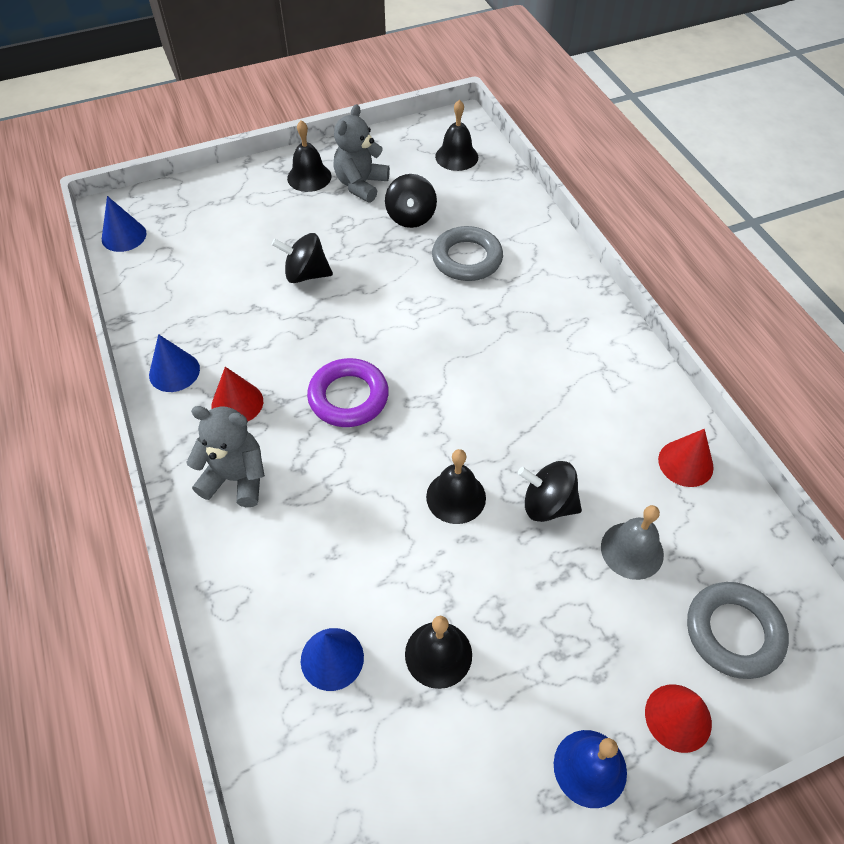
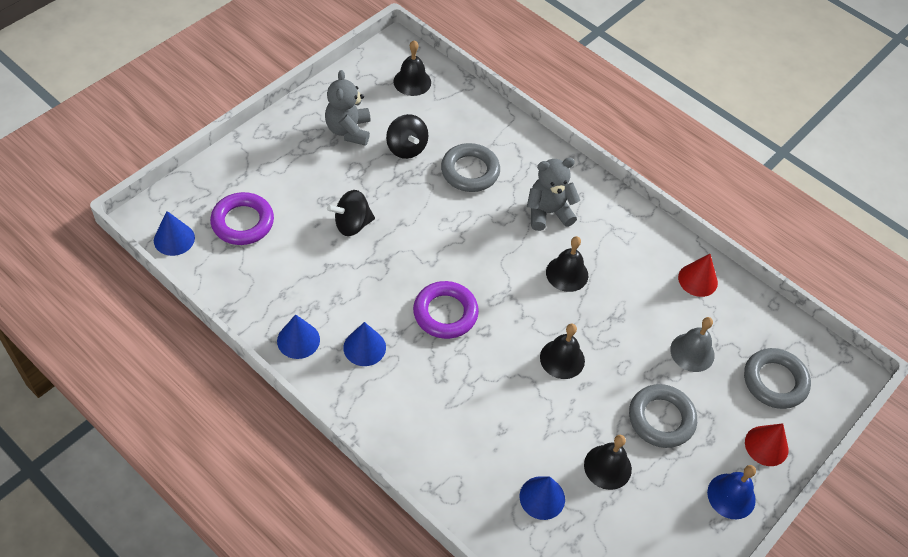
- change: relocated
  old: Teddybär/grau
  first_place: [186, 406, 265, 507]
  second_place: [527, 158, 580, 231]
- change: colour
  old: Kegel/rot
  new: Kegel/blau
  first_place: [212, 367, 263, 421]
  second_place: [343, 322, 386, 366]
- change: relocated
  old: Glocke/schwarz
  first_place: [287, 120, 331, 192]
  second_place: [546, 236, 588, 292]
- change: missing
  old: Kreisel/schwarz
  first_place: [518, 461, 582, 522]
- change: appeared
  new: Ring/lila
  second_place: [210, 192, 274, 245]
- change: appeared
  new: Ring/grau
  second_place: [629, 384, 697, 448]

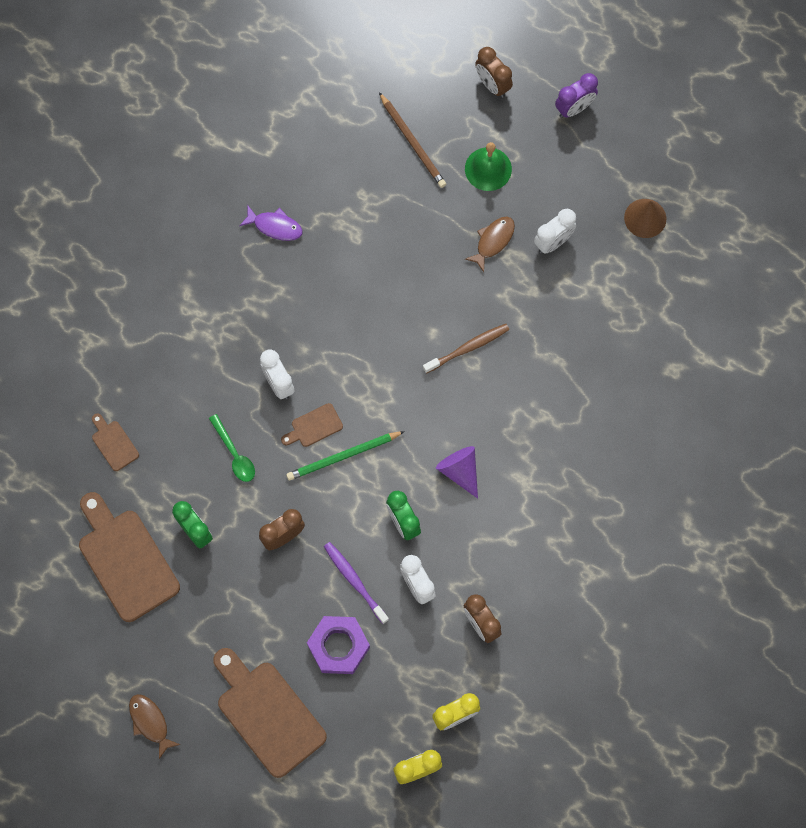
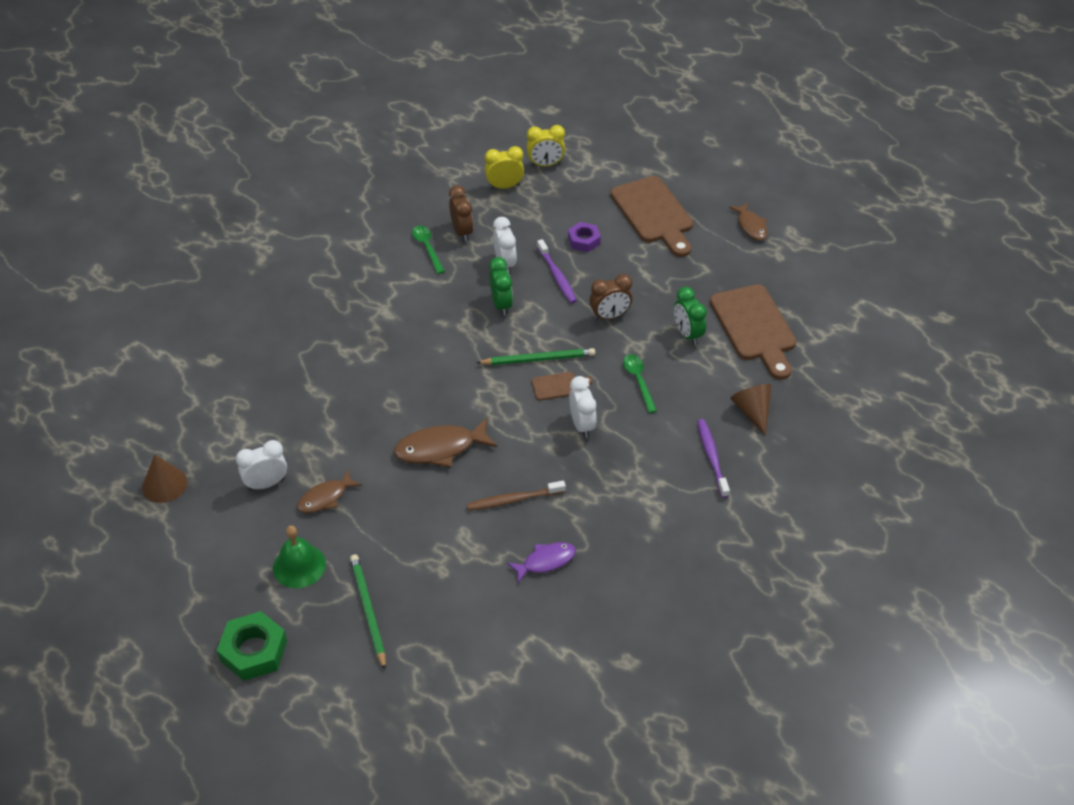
- change: exchanged
  old: Schneidebrett/braun
  new: Kegel/braun
  first_place: [92, 414, 139, 471]
  second_place: [730, 384, 772, 436]
- change: spun
  old: Fisch/lila
  first_place: [239, 206, 303, 241]
  second_place: [507, 542, 576, 583]
  degrees: 120
- change: size
  old: Sechskantmutter/lila
  first_place: [307, 616, 370, 674]
  second_place: [568, 222, 601, 252]
  factor: 0.63
- change: colour
  old: Bleistift/braun
  new: Bleistift/grün
  first_place: [379, 92, 446, 188]
  second_place: [350, 554, 386, 670]
- change: relocated
  old: Zahnbürste/braun
  first_place: [423, 324, 509, 374]
  second_place: [467, 481, 566, 511]
- change: missing
  old: Kegel/lila
  first_place: [436, 446, 478, 499]
- change: exchanged
  old: Wecker/braun
  new: Sechskantmutter/grün
  first_place: [475, 47, 513, 98]
  second_place: [217, 611, 287, 681]
- change: missing
  old: Wecker/lila
  first_place: [555, 73, 598, 118]
- change: appeared
  new: Fisch/braun
  second_place: [394, 418, 497, 467]
- change: appeared
  new: Löffel/grün
  second_place: [412, 225, 445, 274]
- change: appeared
  new: Zahnbürste/lila
  second_place: [697, 419, 730, 498]

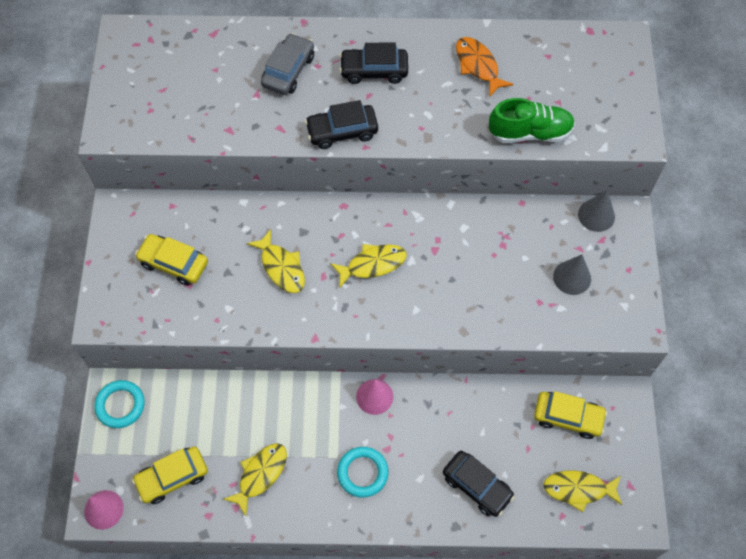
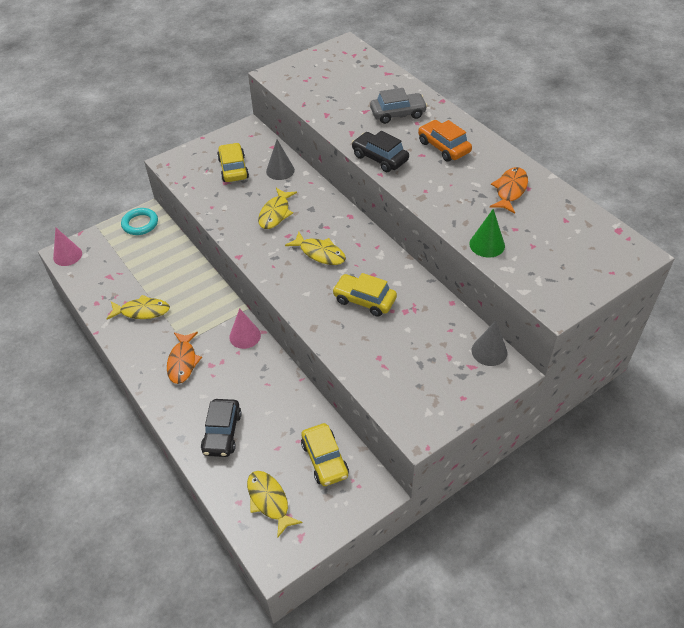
- change: relocated
  old: Auto/gelb
  first_place: [132, 447, 208, 504]
  second_place: [332, 273, 397, 317]
- change: exchanged
  old: Ring/türkis
  new: Fisch/orange
  first_place: [337, 447, 388, 497]
  second_place: [167, 332, 202, 384]
- change: colour
  old: Auto/schwarz
  new: Auto/orange
  first_place: [339, 42, 408, 84]
  second_place: [418, 120, 472, 162]
- change: exchanged
  old: Schuh/grün
  new: Kegel/grün
  first_place: [489, 98, 575, 143]
  second_place: [469, 209, 505, 258]
- change: relocated
  old: Kegel/grau
  first_place: [553, 255, 591, 295]
  second_place: [266, 140, 295, 180]

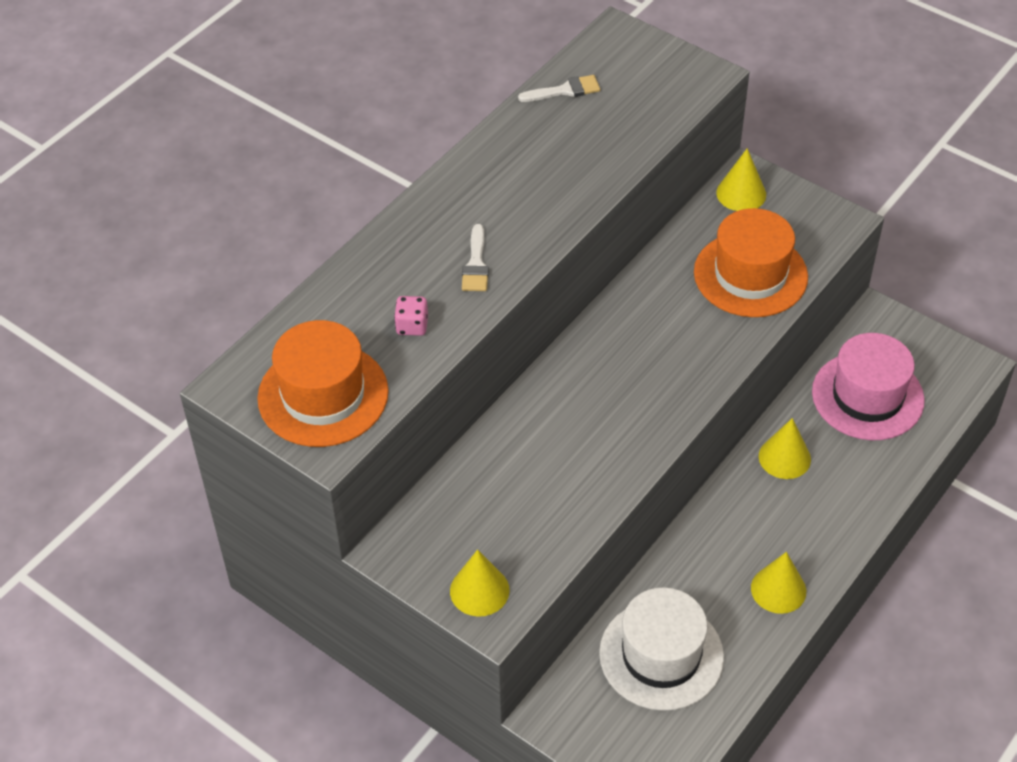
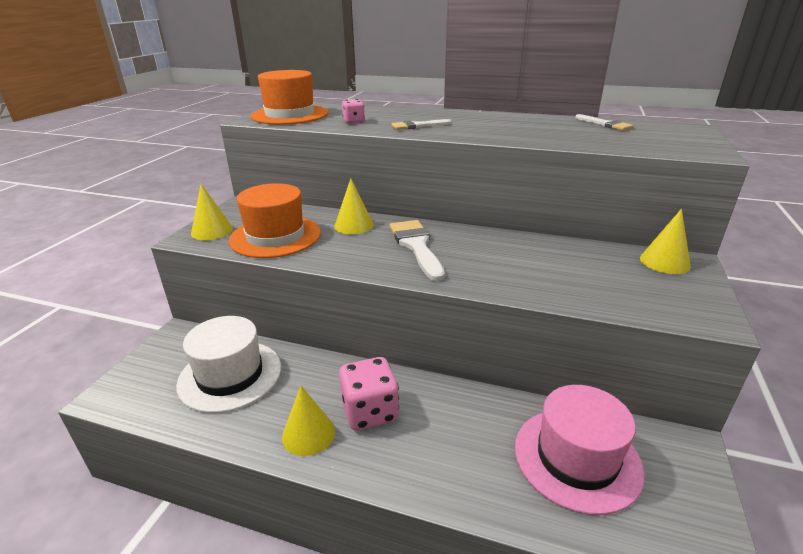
- change: relocated
  old: Hut/orange
  first_place: [694, 208, 808, 317]
  second_place: [229, 183, 321, 258]
- change: relocated
  old: Kegel/gelb
  first_place: [759, 418, 811, 479]
  second_place: [334, 179, 374, 234]
- change: appeared
  new: Spielwürfel/rosa
  second_place: [339, 357, 399, 430]
- change: appeared
  new: Pinsel/weiß
  second_place: [390, 220, 445, 281]

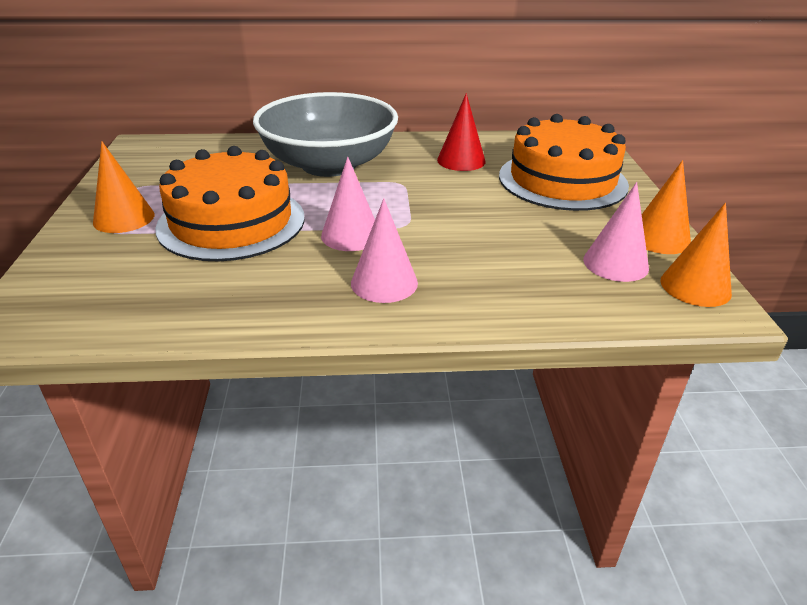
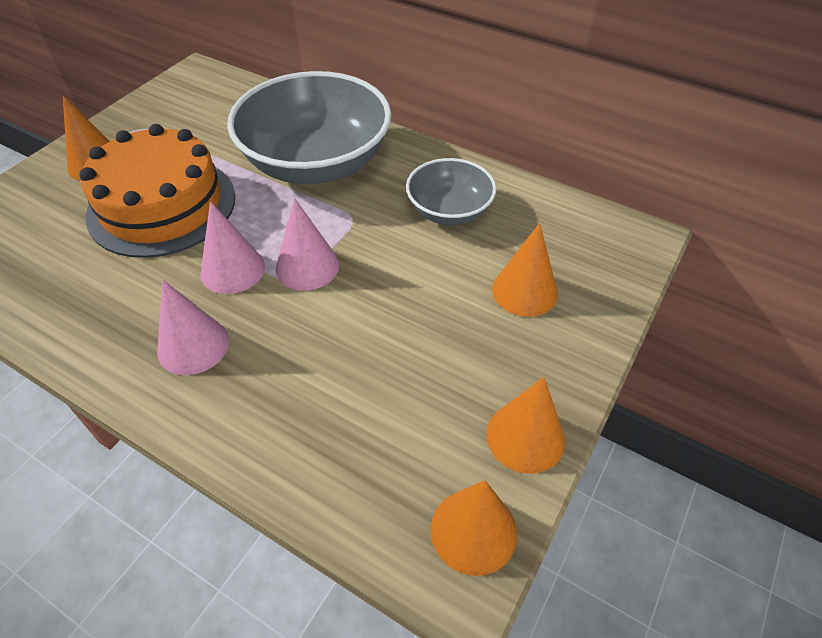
- change: exchanged
  old: Kegel/rot
  new: Schüssel/grau
  first_place: [437, 93, 486, 171]
  second_place: [406, 158, 496, 225]
- change: exchanged
  old: Kuchen/orange
  new: Kegel/orange
  first_place: [499, 114, 629, 211]
  second_place: [492, 223, 558, 317]
- change: relocated
  old: Kegel/rosa
  first_place: [583, 182, 649, 282]
  second_place: [276, 198, 339, 290]

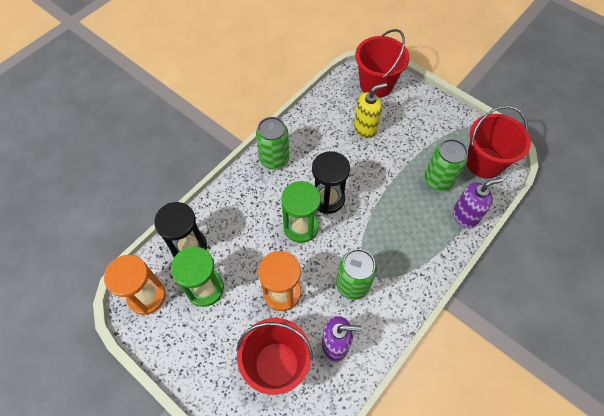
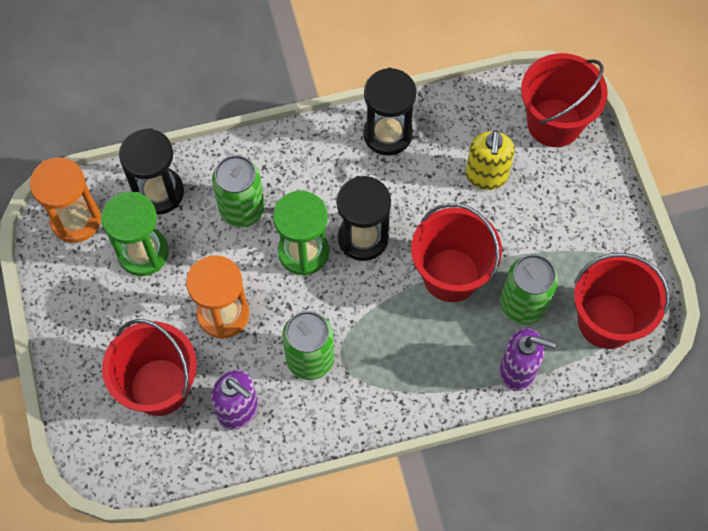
- change: relocated
  old: Dose/grün
  first_place: [256, 117, 289, 169]
  second_place: [212, 155, 265, 227]
- change: spun
  old: Seifenspender/gelb
  first_place: [354, 83, 387, 139]
  second_place: [466, 130, 515, 190]
  degrees: 90
- change: appeared
  new: Sanduhr/schwarz
  second_place: [363, 68, 416, 156]
- change: appeared
  new: Eimer/rot
  second_place: [411, 203, 502, 302]

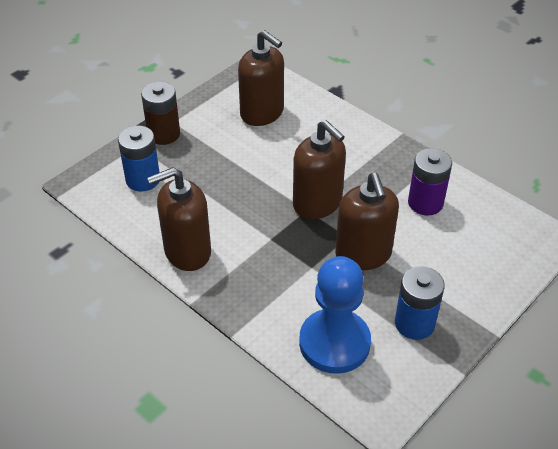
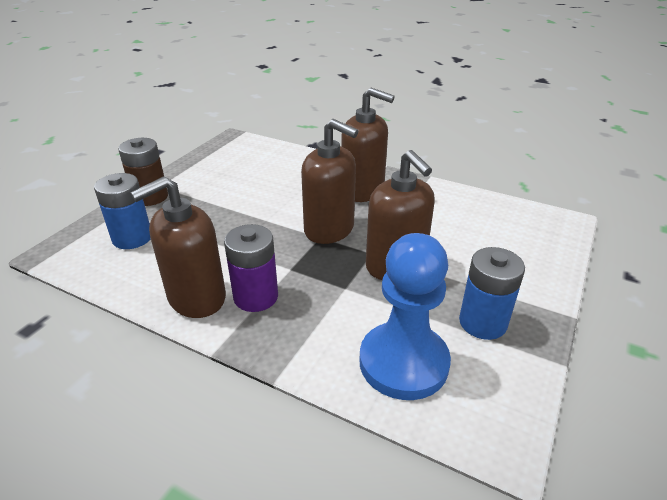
- change: relocated
  old: Seifenspender/braun
  first_place: [238, 30, 284, 126]
  second_place: [341, 88, 395, 202]
- change: relocated
  old: Batterie/lila
  first_place: [408, 148, 452, 216]
  second_place: [224, 224, 278, 312]

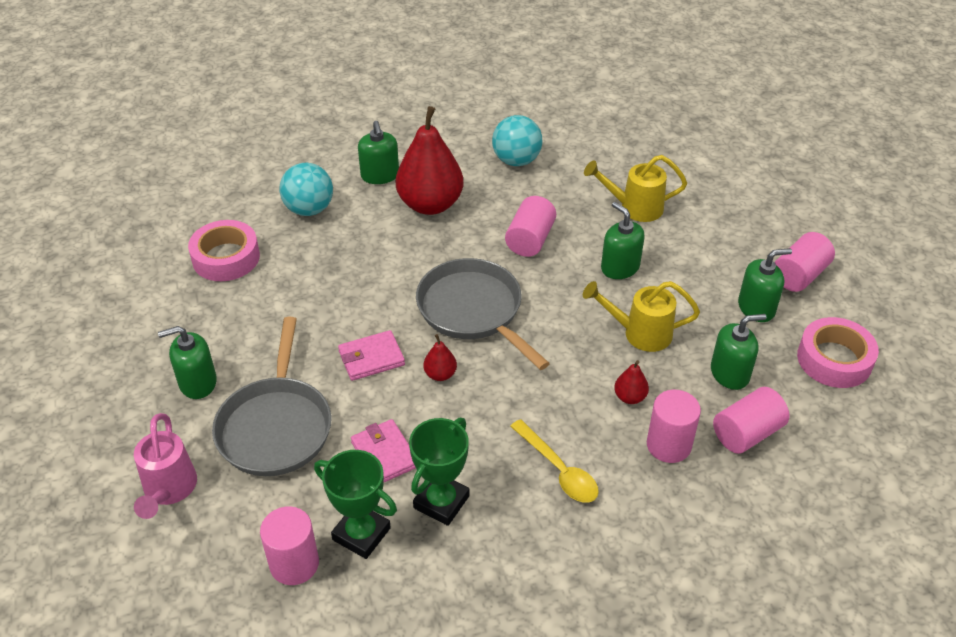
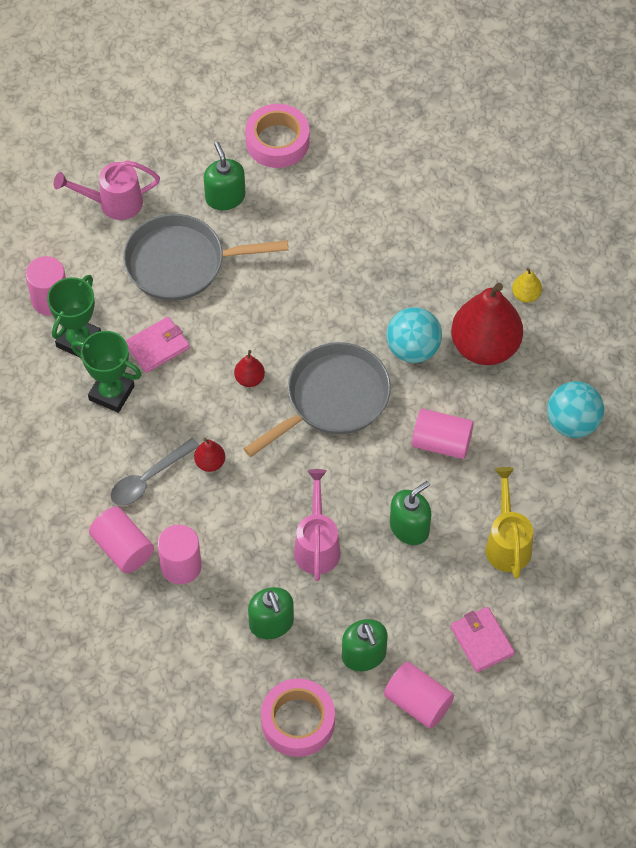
- change: relocated
  old: Klebeband/rosa
  first_place: [188, 220, 260, 281]
  second_place: [245, 104, 310, 168]
- change: relocated
  old: Ball/türkis
  first_place: [279, 163, 333, 216]
  second_place: [387, 307, 442, 363]
- change: relocated
  old: Geldbörse/rosa
  first_place: [338, 330, 405, 381]
  second_place: [451, 607, 515, 673]
- change: exchanged
  old: Seifenspender/grün
  new: Birne/gelb
  first_place: [358, 121, 399, 184]
  second_place: [512, 268, 542, 303]
- change: colour
  old: Löffel/gelb
  new: Löffel/grau
  first_place: [510, 419, 599, 503]
  second_place: [111, 438, 199, 506]
- change: colour
  old: Gießkanne/gelb
  new: Gießkanne/rosa
  first_place: [583, 281, 700, 352]
  second_place: [294, 469, 341, 581]
- change: relocated
  old: Birne/rot
  first_place: [614, 360, 649, 404]
  second_place: [194, 438, 225, 472]
- change: relocated
  old: Vollzylinder/rosa
  first_place: [713, 387, 789, 454]
  second_place: [89, 507, 154, 573]

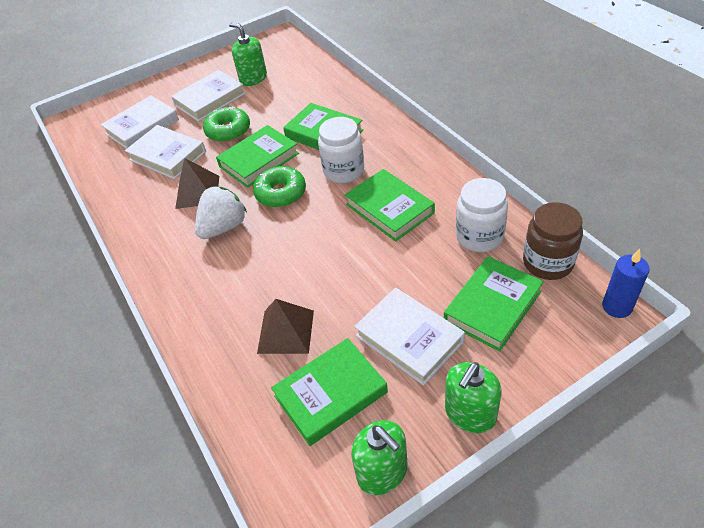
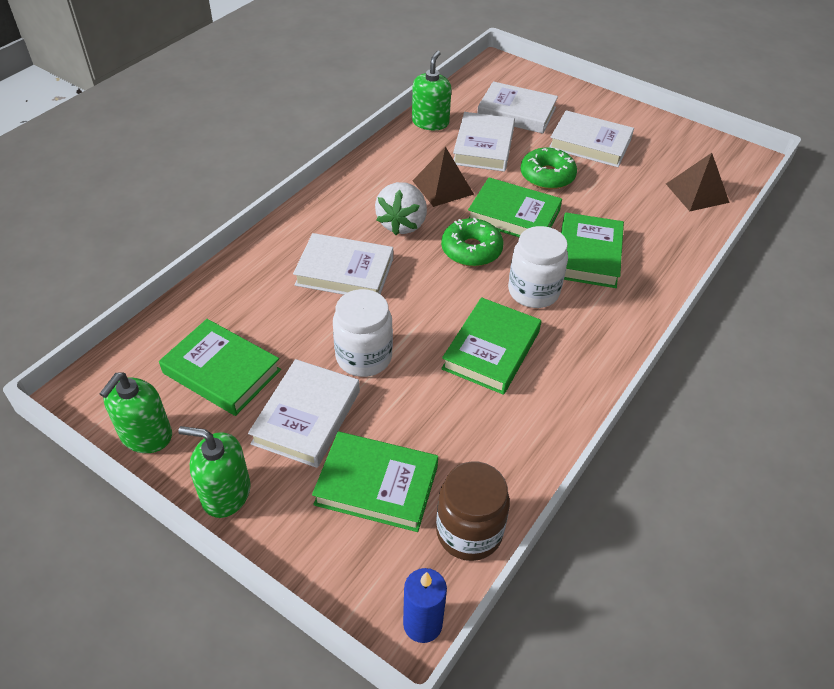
- change: spun
  old: Erdbeere/weiß
  first_place: [195, 186, 247, 239]
  second_place: [375, 182, 427, 235]
  degrees: 90
- change: relocated
  old: Seifenspender/grün
  first_place: [229, 23, 267, 86]
  second_place: [412, 51, 451, 130]
- change: relocated
  old: Pyramide/braun
  first_place: [257, 299, 314, 354]
  second_place: [666, 153, 730, 211]
- change: relocated
  old: Einmachglas/weiß
  first_place: [456, 178, 508, 252]
  second_place: [333, 289, 393, 377]
- change: appeared
  new: Buch/weiß
  second_place: [293, 233, 393, 295]

